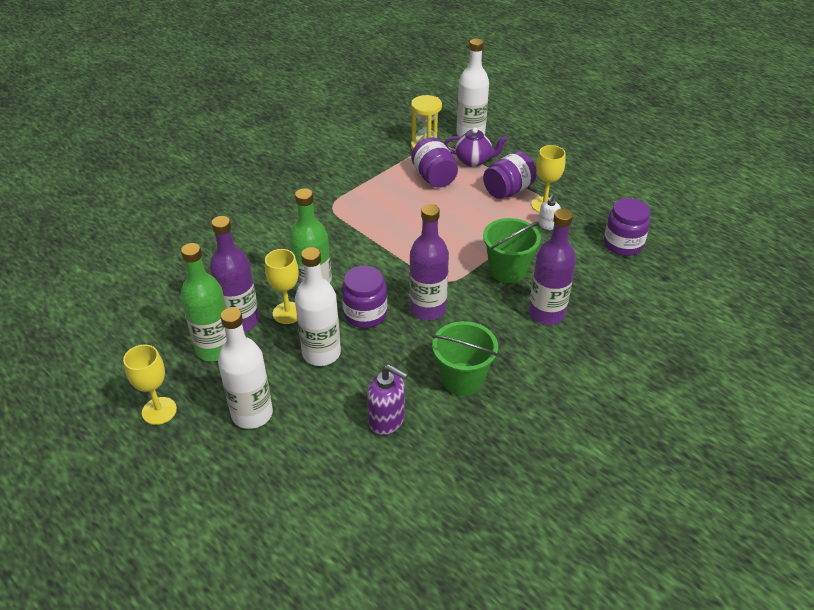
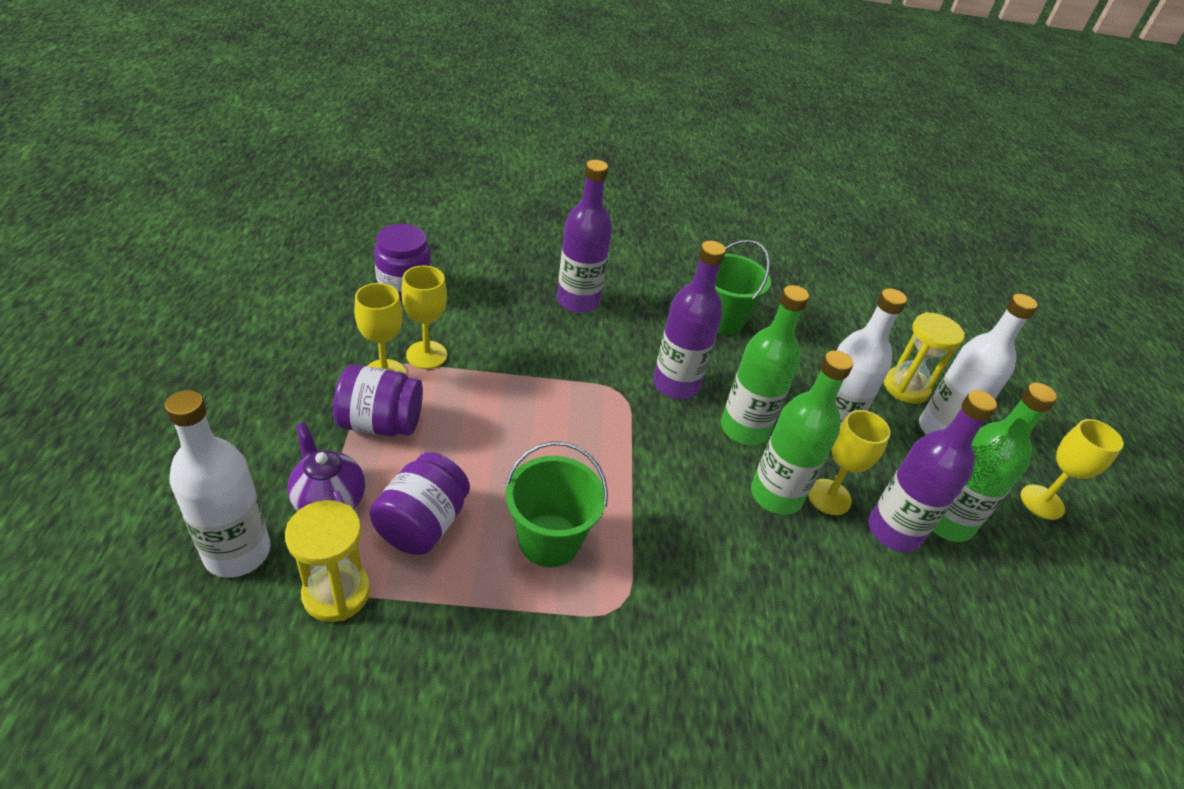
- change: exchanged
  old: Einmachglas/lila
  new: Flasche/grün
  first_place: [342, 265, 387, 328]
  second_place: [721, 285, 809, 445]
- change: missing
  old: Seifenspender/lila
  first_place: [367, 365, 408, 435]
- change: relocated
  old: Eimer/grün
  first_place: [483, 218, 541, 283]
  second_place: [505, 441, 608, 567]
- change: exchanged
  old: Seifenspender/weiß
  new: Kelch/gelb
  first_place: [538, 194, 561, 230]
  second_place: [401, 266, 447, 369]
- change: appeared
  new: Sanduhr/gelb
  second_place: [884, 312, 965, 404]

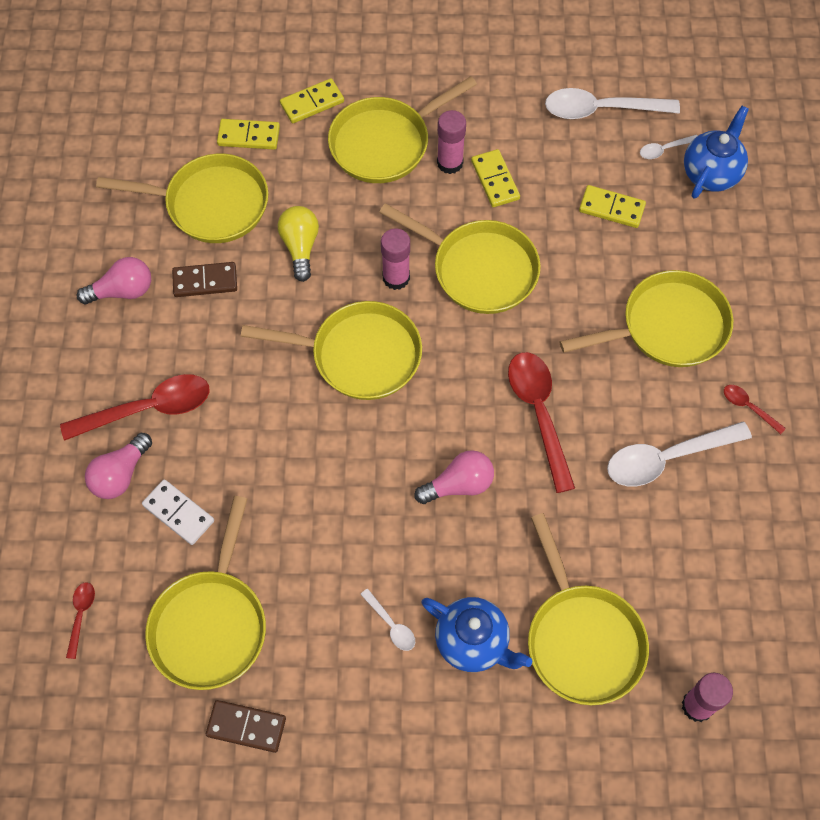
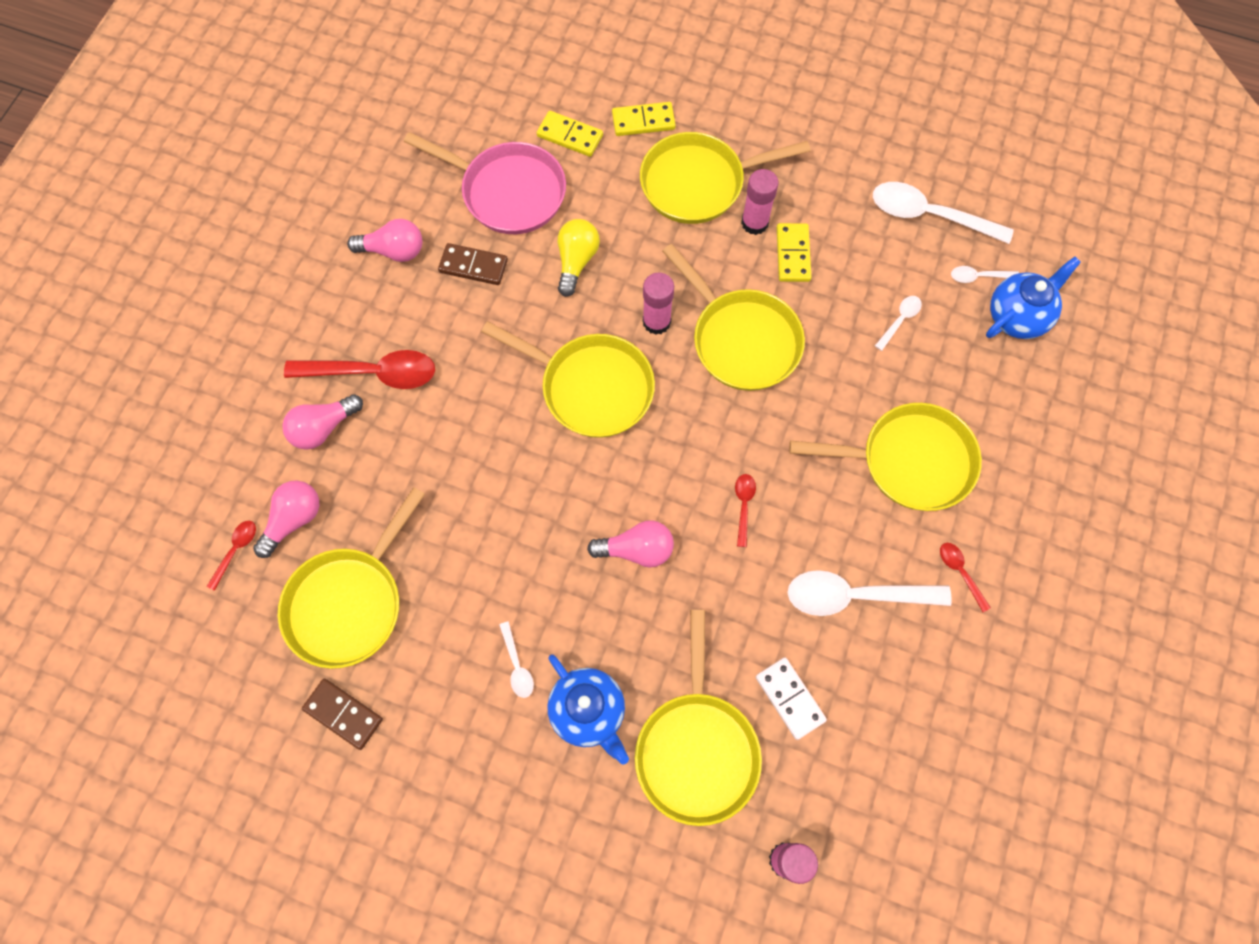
- change: colour
  old: Pfanne/gelb
  new: Pfanne/rosa
  first_place: [96, 154, 268, 243]
  second_place: [404, 132, 566, 234]
- change: relocated
  old: Dominostein/weiß
  first_place: [142, 479, 214, 545]
  second_place: [756, 657, 827, 740]
- change: size
  old: Löffel/rot
  first_place: [508, 352, 575, 493]
  second_place: [735, 474, 756, 547]
  factor: 0.47
- change: exchanged
  old: Dominostein/gelb
  new: Löffel/weiß
  first_place: [579, 185, 646, 228]
  second_place: [875, 296, 922, 351]
- change: appeared
  new: Glühbirne/rosa
  second_place: [253, 480, 319, 558]

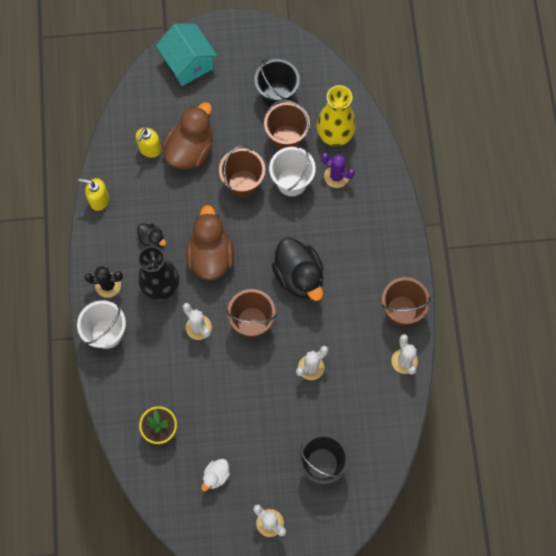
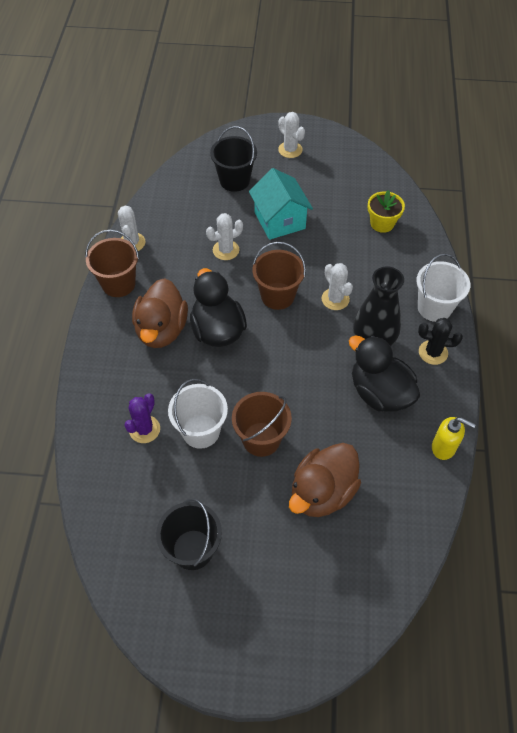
- change: missing
  old: Seifenspender/gelb
  first_place: [136, 128, 162, 158]
- change: size
  old: Ente/schwarz
  first_place: [137, 224, 166, 248]
  second_place: [349, 336, 420, 412]
  factor: 2.07
- change: relocated
  old: Haus/türkis
  first_place: [156, 24, 217, 86]
  second_place: [249, 168, 313, 240]
- change: relocated
  old: Ente/braun
  first_place: [186, 205, 234, 280]
  second_place: [132, 278, 188, 348]
- change: missing
  old: Ente/weiß
  first_place: [201, 459, 230, 491]
- change: missing
  old: Eimer/braun
  first_place: [264, 100, 310, 150]
- change: missing
  old: Vase/gelb
  first_place: [316, 85, 356, 146]
- change: spun
  old: Kaktus/lila
  first_place: [321, 153, 355, 188]
  second_place: [124, 393, 160, 443]
  degrees: 75

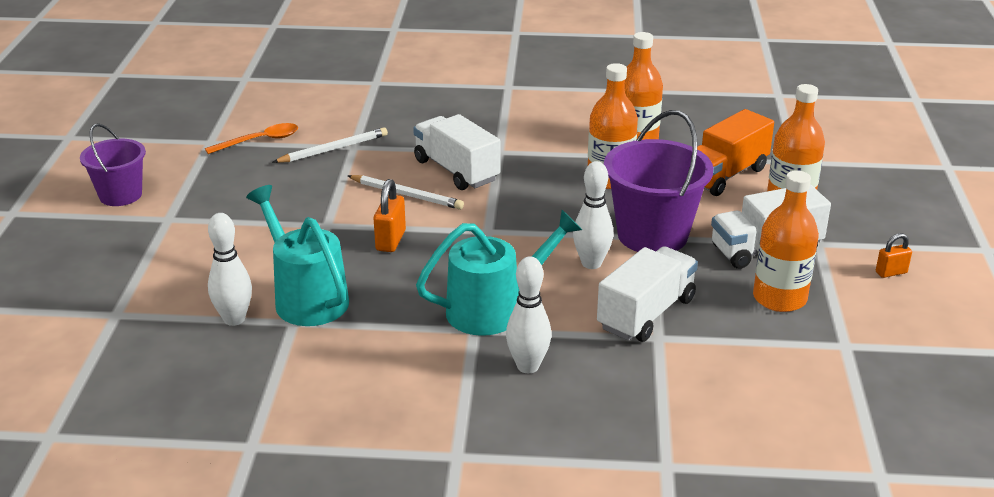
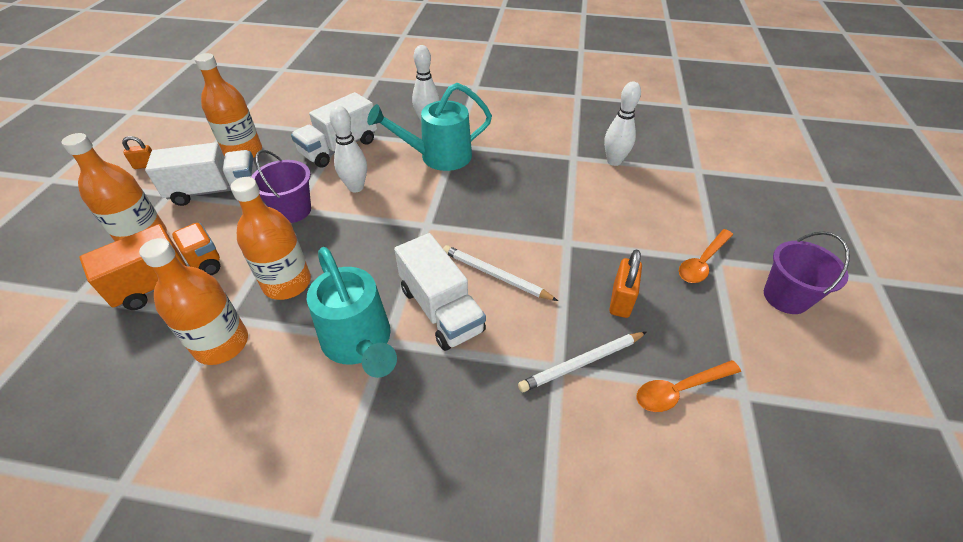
- change: relocated
  old: Gießkanne/türkis
  first_place: [246, 185, 349, 326]
  second_place: [307, 247, 397, 378]
- change: relocated
  old: Vorhängeschloss/orange
  first_place: [374, 179, 406, 252]
  second_place: [609, 249, 642, 318]
- change: size
  old: Eimer/lila
  first_place: [604, 110, 713, 252]
  second_place: [251, 150, 311, 223]
  factor: 0.62
- change: appeared
  new: Löffel/orange
  second_place: [679, 229, 733, 283]

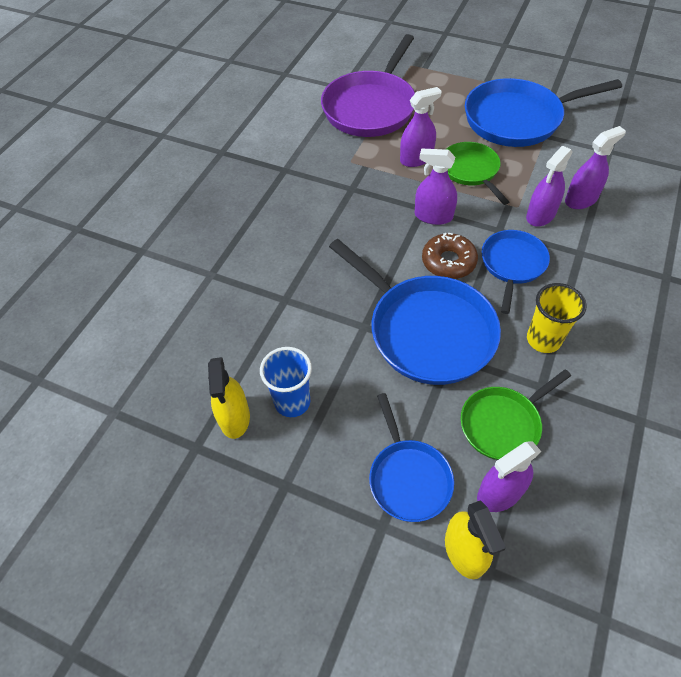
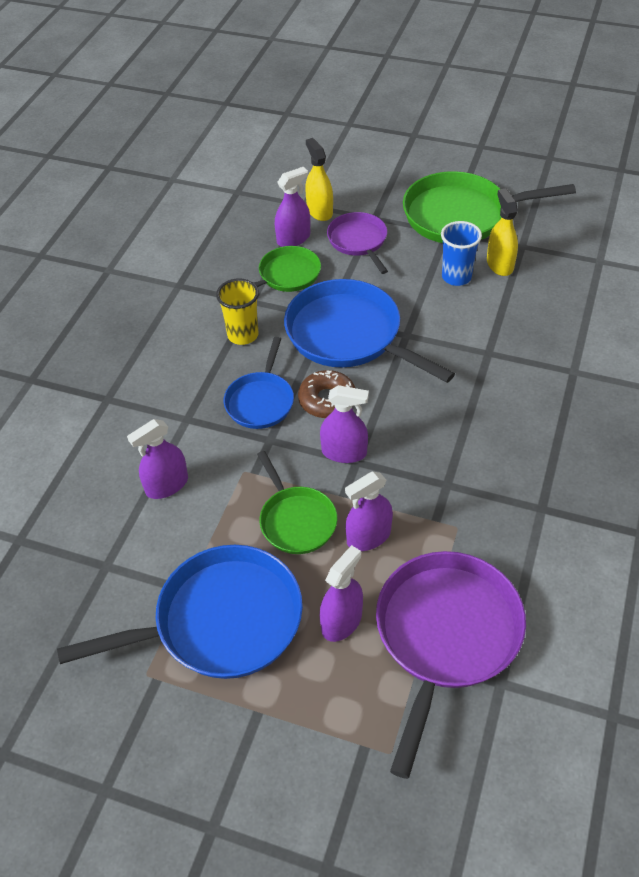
- change: colour
  old: Pfanne/blau
  new: Pfanne/lila
  first_place: [369, 393, 454, 522]
  second_place: [327, 212, 388, 274]
- change: relocated
  old: Sprühflasche/lila
  first_place: [526, 146, 573, 227]
  second_place: [320, 545, 363, 642]
- change: appeared
  new: Pfanne/grün
  second_place: [403, 171, 576, 243]

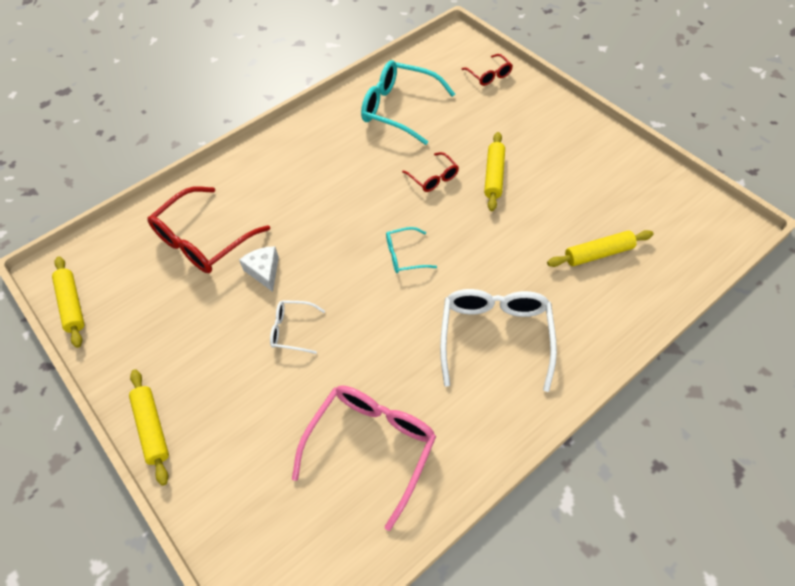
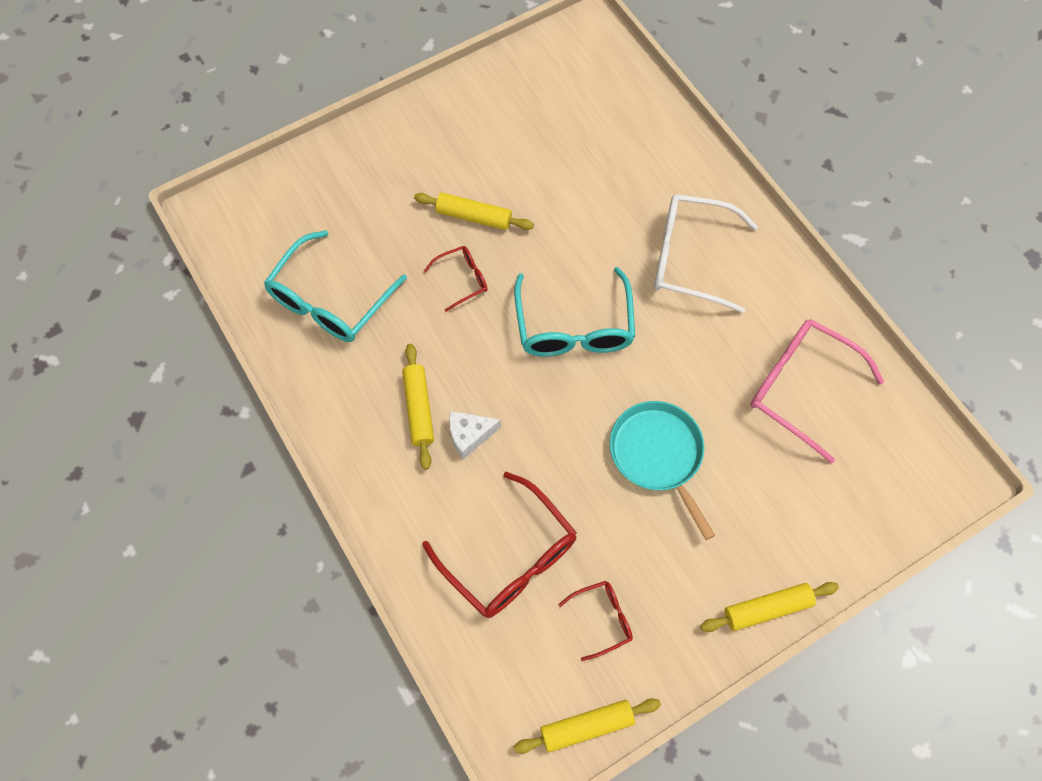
- change: relocated
  old: Käse/weiß
  first_place: [239, 246, 279, 292]
  second_place: [449, 411, 501, 459]
- change: exchanged
  old: Brille/weiß
  new: Pfanne/türkis
  first_place: [270, 300, 325, 354]
  second_place: [610, 401, 715, 540]
- change: size
  old: Brille/türkis
  first_place: [386, 227, 437, 273]
  second_place: [514, 267, 635, 357]
  factor: 1.96
- change: relocated
  old: Brille/rot
  first_place: [462, 54, 513, 86]
  second_place: [559, 581, 633, 661]
- change: relocated
  old: Nudelholz/gelb
  first_place: [547, 230, 653, 267]
  second_place: [402, 344, 434, 470]

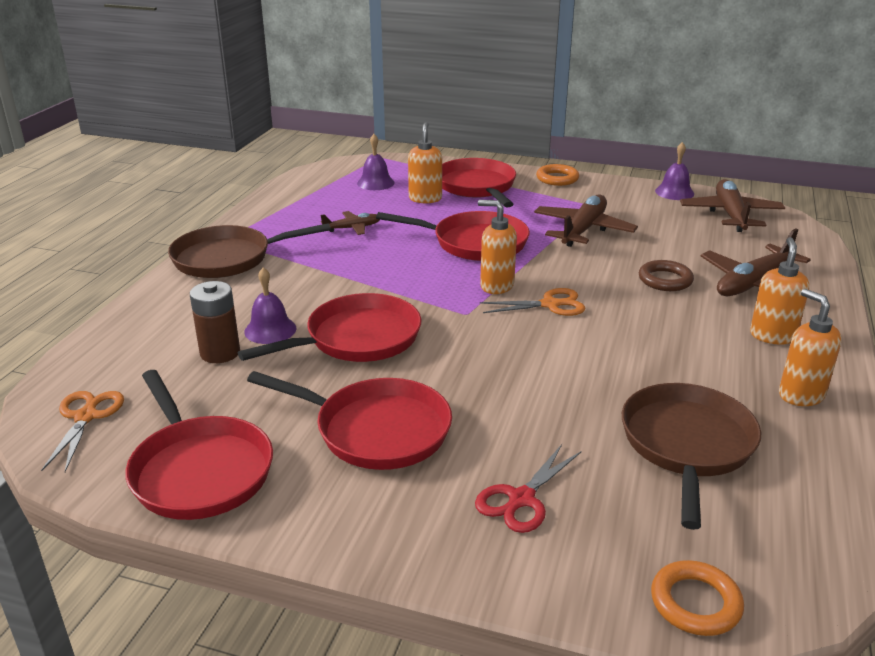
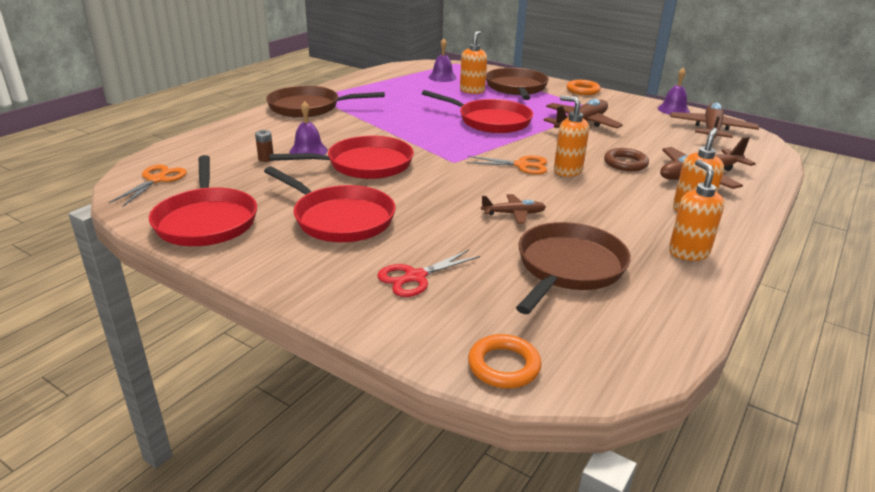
- change: size
  old: Batterie/braun
  first_place: [190, 281, 240, 363]
  second_place: [255, 130, 274, 162]
  factor: 0.54
- change: relocated
  old: Flugzeug/braun
  first_place: [321, 211, 380, 235]
  second_place: [481, 194, 546, 224]
- change: colour
  old: Pfanne/rot
  new: Pfanne/braun
  first_place: [442, 158, 516, 207]
  second_place: [486, 68, 549, 100]
- change: relocated
  old: Seifenspender/orange
  first_place: [478, 200, 517, 294]
  second_place: [554, 95, 589, 177]

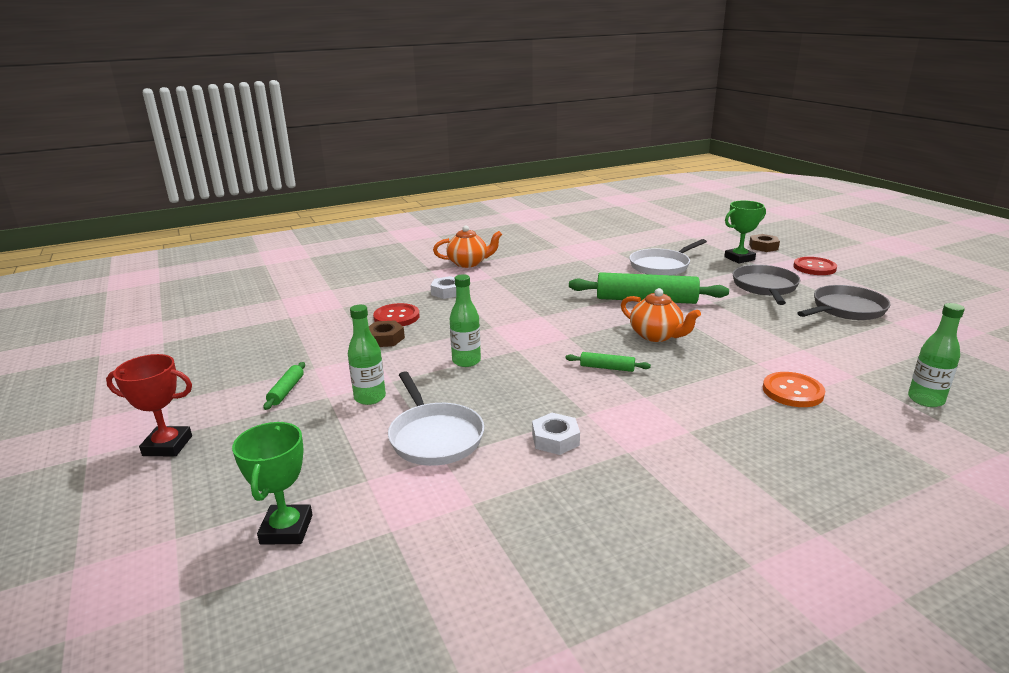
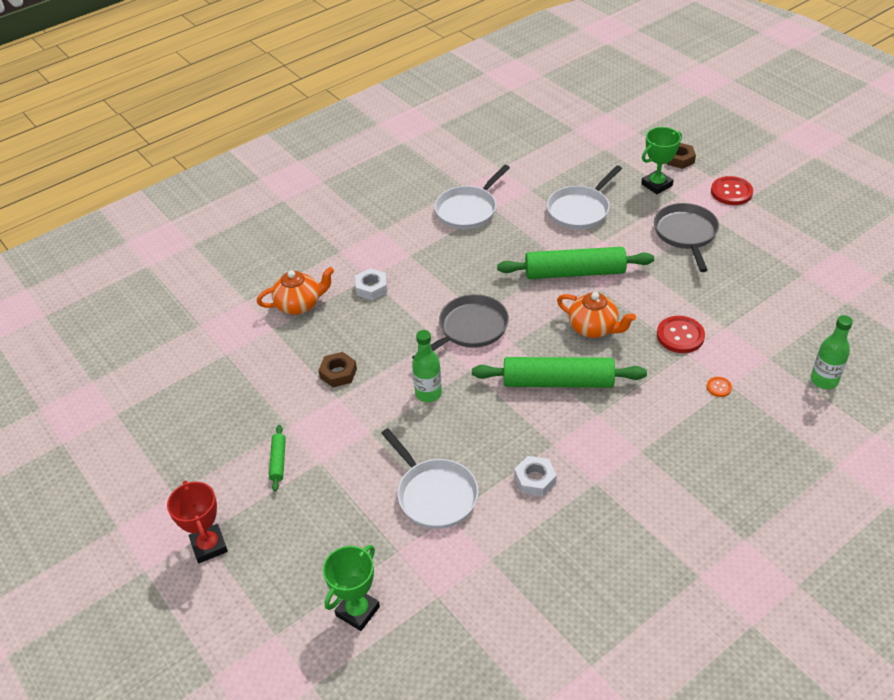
- change: spun
  old: Pokal/rot
  first_place: [106, 354, 192, 456]
  second_place: [167, 481, 228, 563]
  degrees: 75
- change: spun
  old: Pokal/grün
  first_place: [232, 422, 313, 545]
  second_place: [323, 545, 380, 631]
  degrees: 45
- change: missing
  old: Flasche/grün
  first_place: [348, 305, 386, 405]
- change: relocated
  old: Knopf/rot
  first_place: [373, 303, 420, 326]
  second_place: [657, 316, 705, 353]
- change: relocated
  old: Teekanne/orange
  first_place: [433, 225, 502, 268]
  second_place: [257, 267, 334, 315]
- change: size
  old: Nudelholz/grün
  first_place: [566, 352, 651, 372]
  second_place: [472, 357, 647, 388]
  factor: 2.25
- change: size
  old: Knopf/orange
  first_place: [763, 372, 825, 407]
  second_place: [707, 377, 732, 397]
  factor: 0.5
- change: relocated
  old: Pfanne/grau
  first_place: [798, 285, 891, 320]
  second_place: [412, 294, 509, 359]
- change: appeared
  new: Pfanne/weiß
  second_place: [434, 165, 510, 229]

